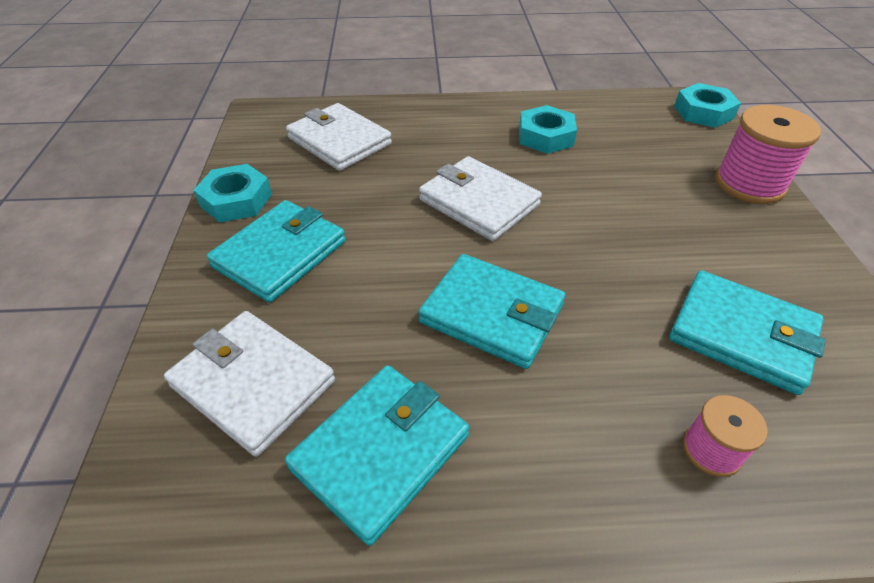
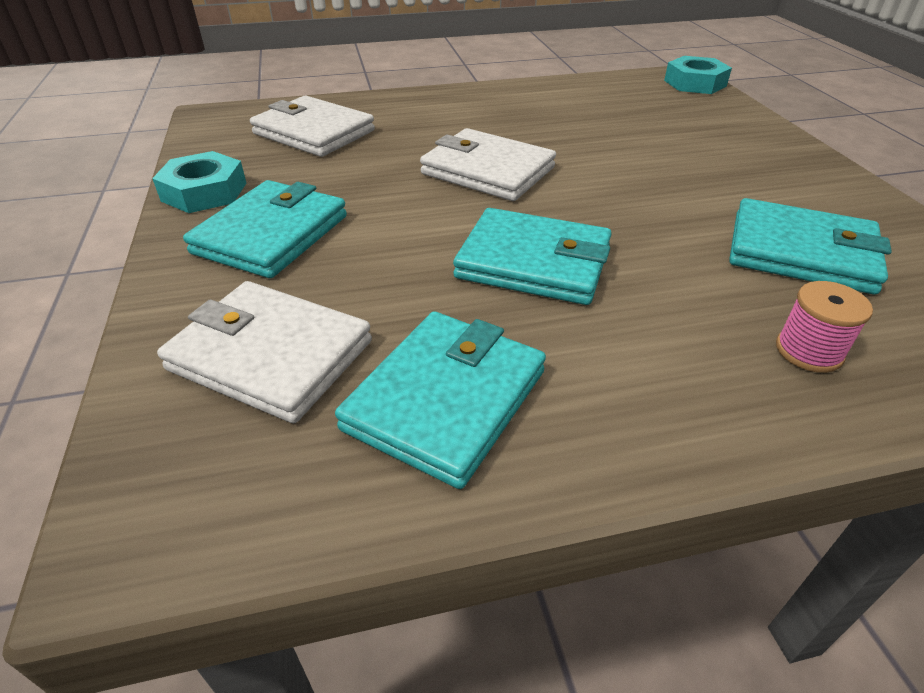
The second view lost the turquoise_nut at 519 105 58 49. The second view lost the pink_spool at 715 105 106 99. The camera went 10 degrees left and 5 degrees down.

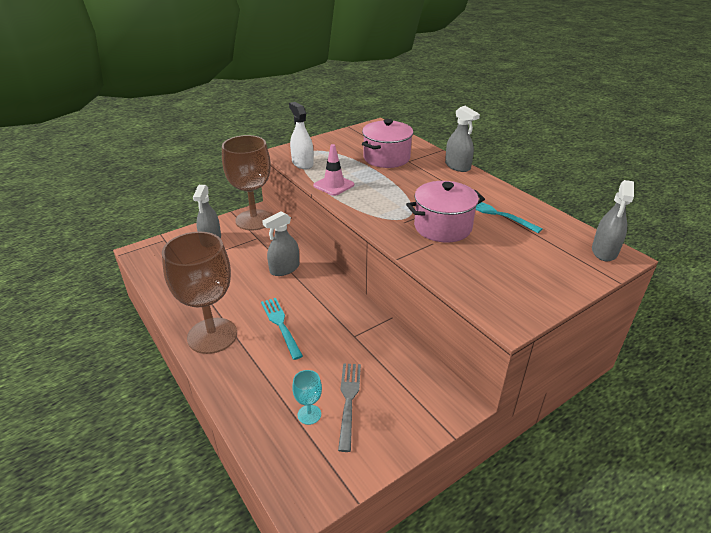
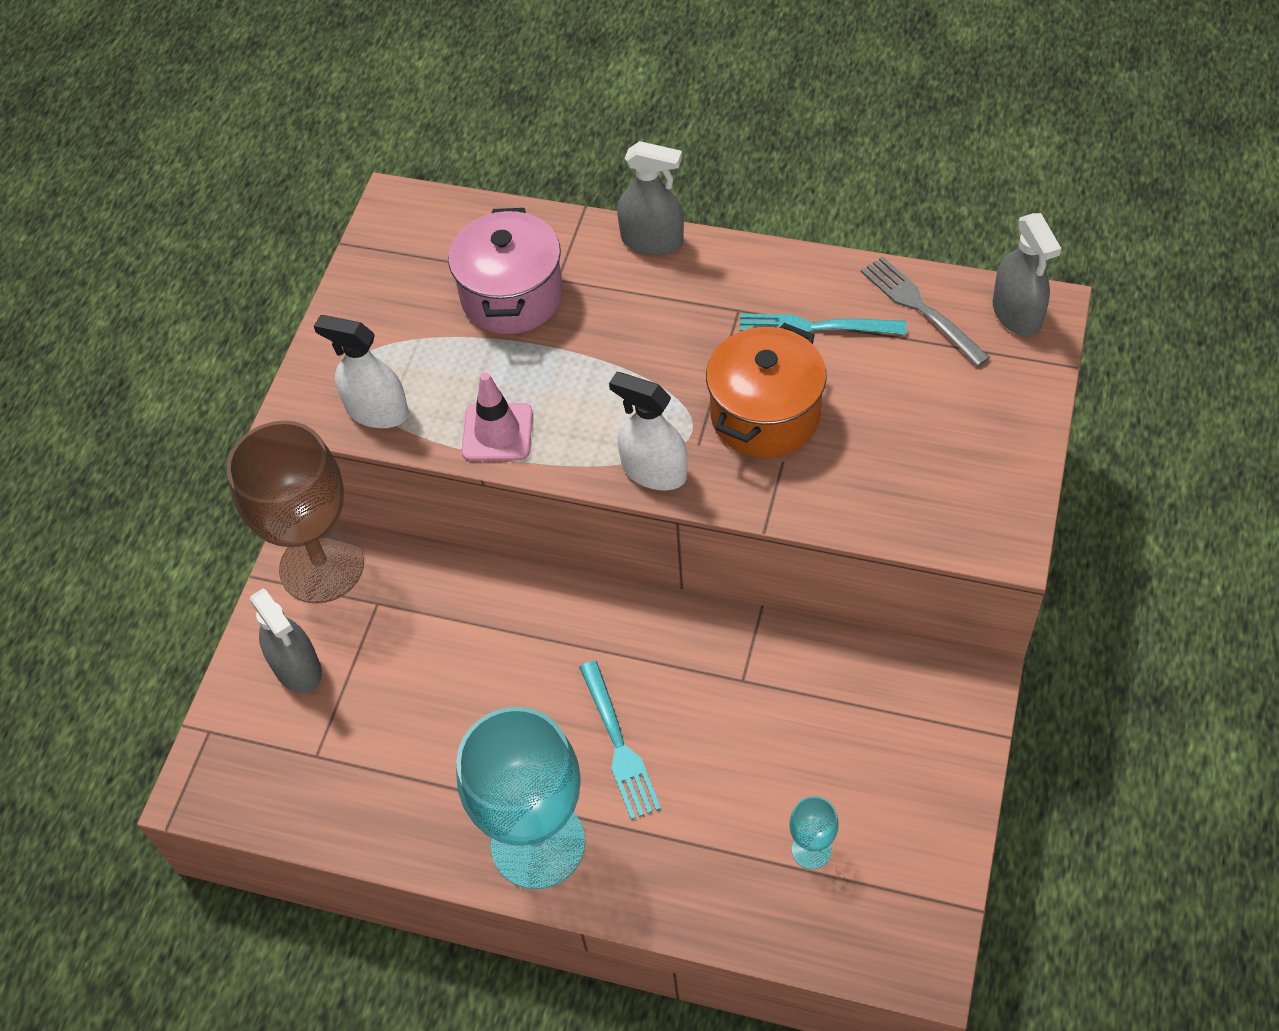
What was the pink_pot at 406 181 79 62 turned into the orange_pot at 706 323 121 135. The second view lost the grey_spray_bottle at 262 211 37 65. What was the brown_goblet at 162 232 75 122 turned into the turquoise_goblet at 456 707 129 182. The turquoise_fork at 261 298 42 62 ended up facing another way, 135 degrees counterclockwise from before. The grey_fork ended up elsewhere, having gone from 338 363 23 89 to 861 256 129 111. The second view gained the white_spray_bottle at 609 372 78 118. The camera went 35 degrees left and 20 degrees up.

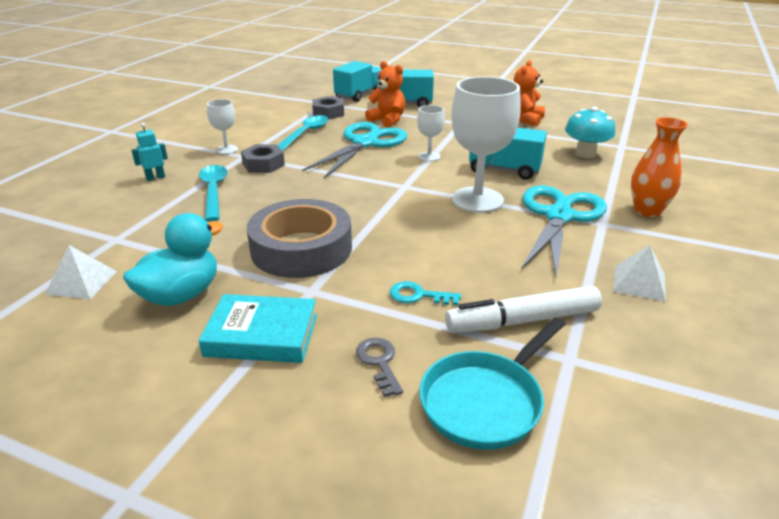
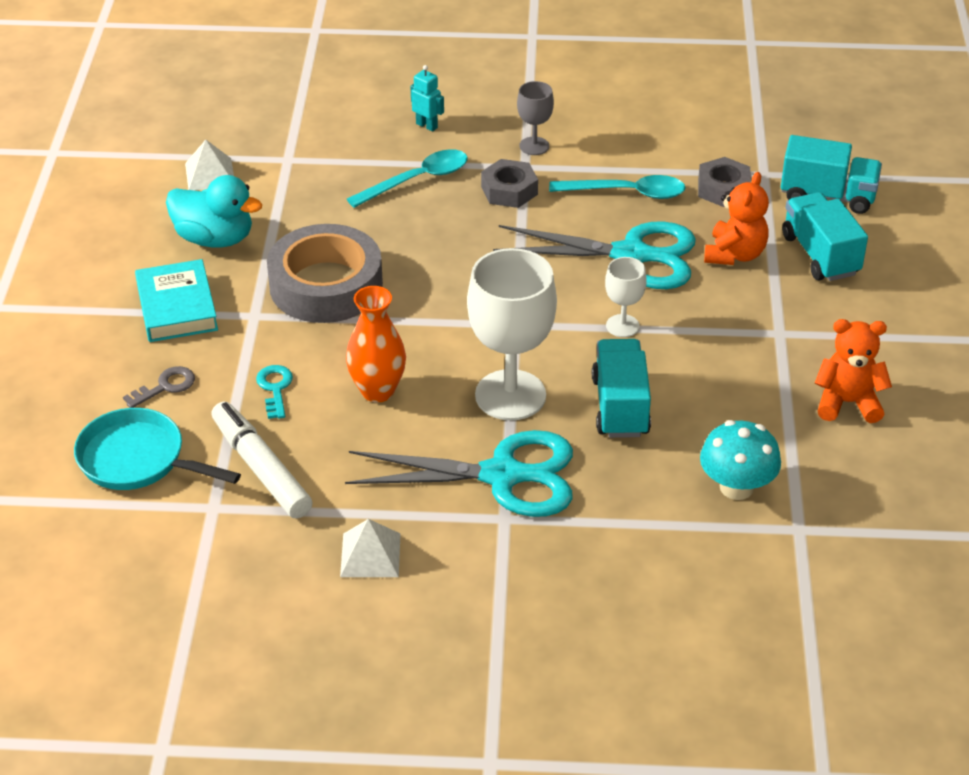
What was the white_goblet at 207 99 31 55 turned into the grey_goblet at 517 81 37 74. The orange_vase ended up elsewhere, having gone from 631 117 57 100 to 346 286 60 117. The camera went 70 degrees right and 10 degrees up.

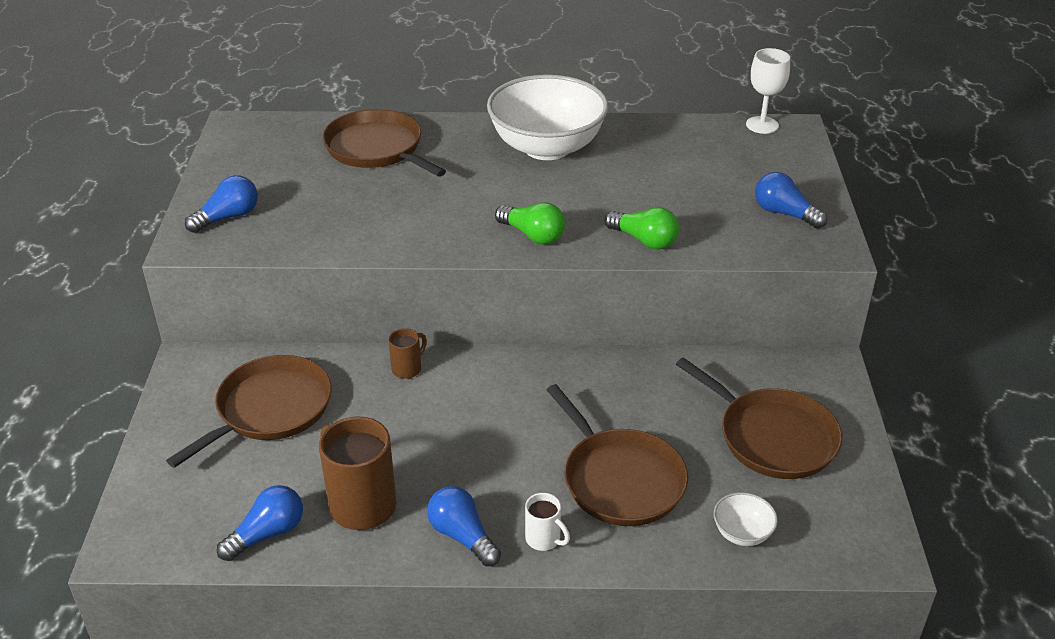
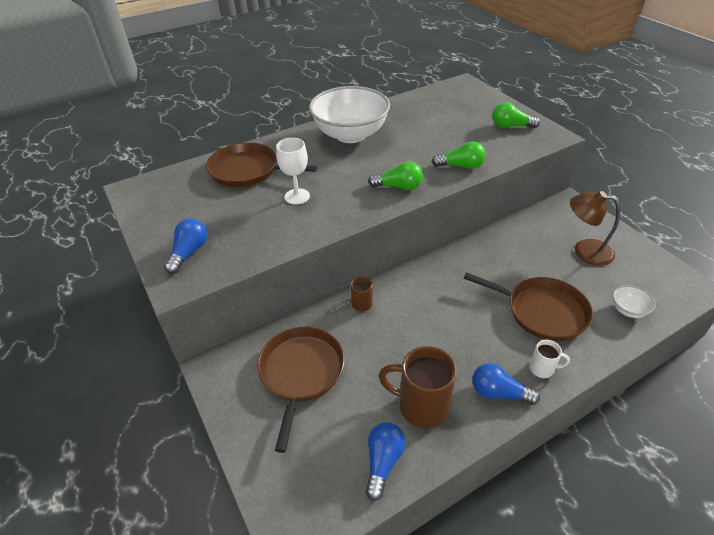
The white_goblet ended up elsewhere, having gone from 746 48 44 86 to 276 138 34 67. What was the blue_light_bulb at 755 172 72 57 turned into the green_light_bulb at 492 102 48 26. Where the brown_pan stood at 676 358 166 121, the brown_lamp came to stand at 570 191 50 75. The camera went 30 degrees left and 5 degrees up.

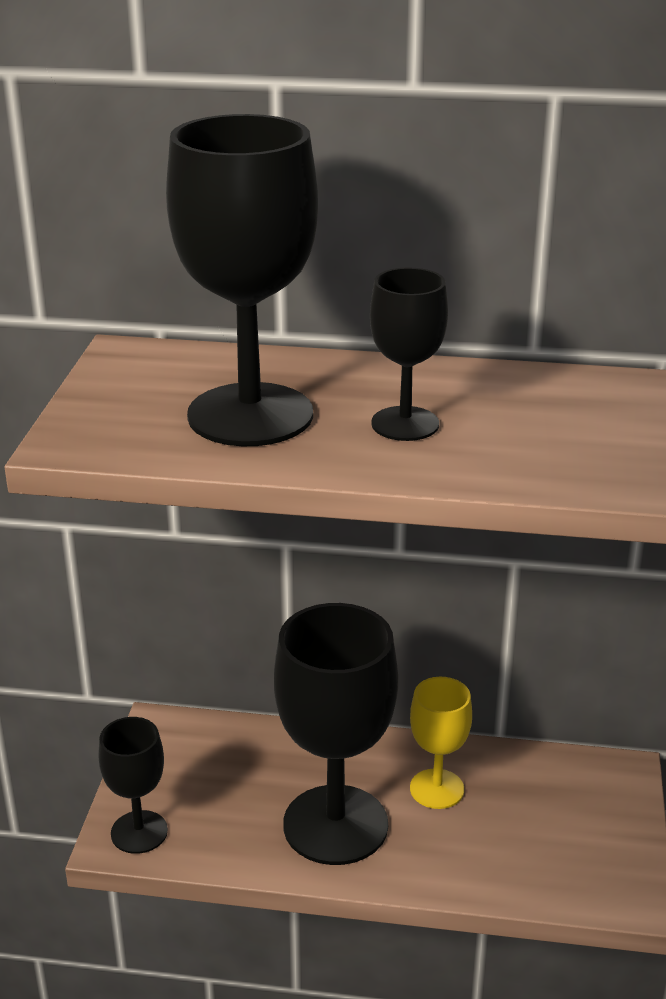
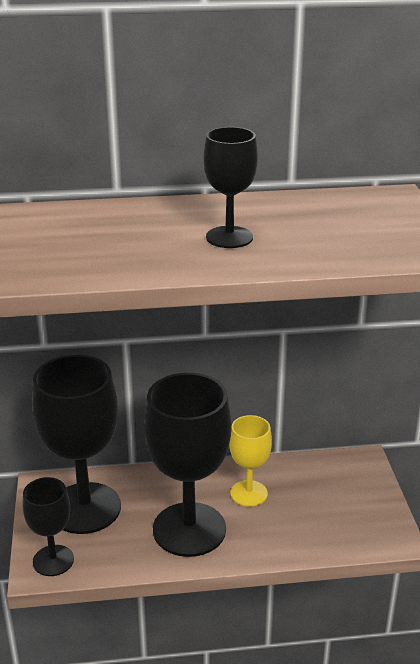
The black_goblet ended up elsewhere, having gone from 166 114 152 332 to 32 355 89 179. The camera went 15 degrees left and 0 degrees up.

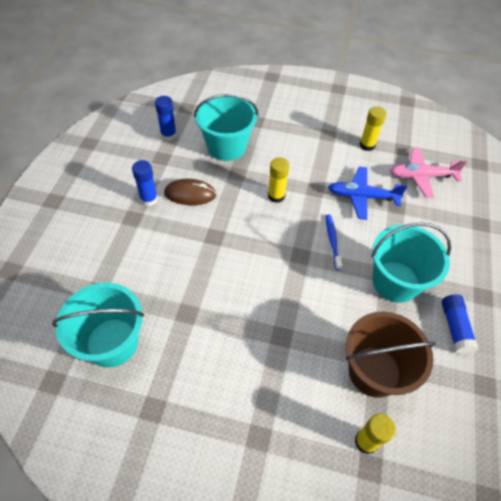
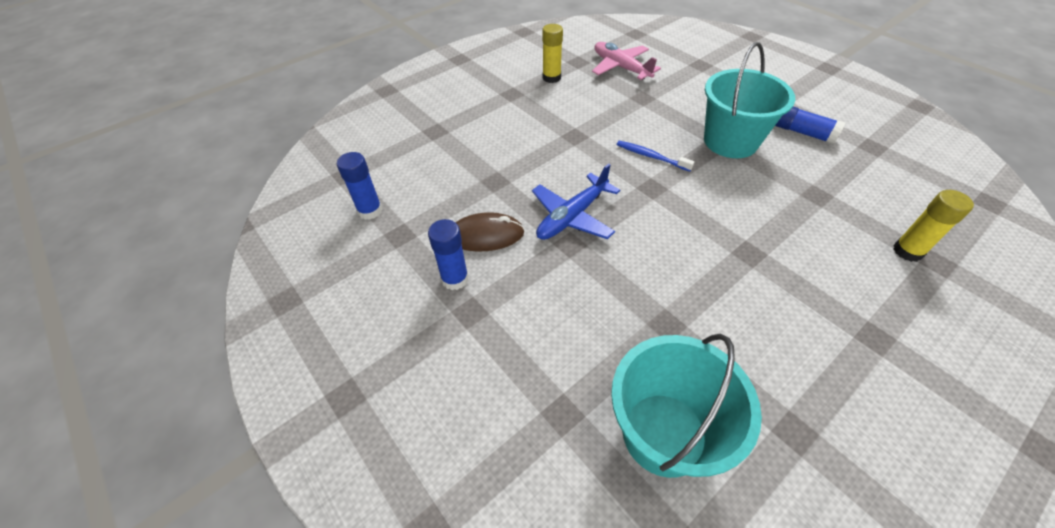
The second view lost the turquoise_bucket at 194 94 64 67. The pink_plane at 390 148 77 50 ended up facing another way, 105 degrees clockwise from before. The second view lost the yellow_glue_stick at 268 157 22 46. The blue_plane ended up elsewhere, having gone from 328 167 80 53 to 532 164 88 76. The brown_mouse at 164 179 52 26 ended up facing another way, 45 degrees clockwise from before. The second view lost the brown_bucket at 346 312 90 86. The camera went 50 degrees left and 5 degrees down.

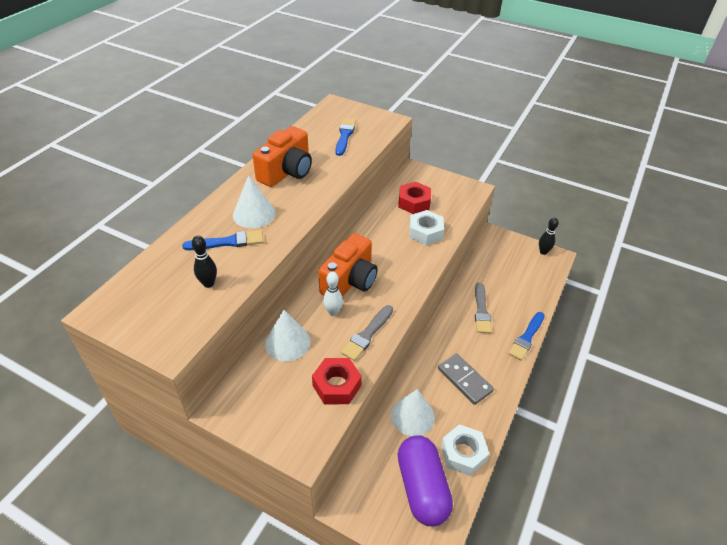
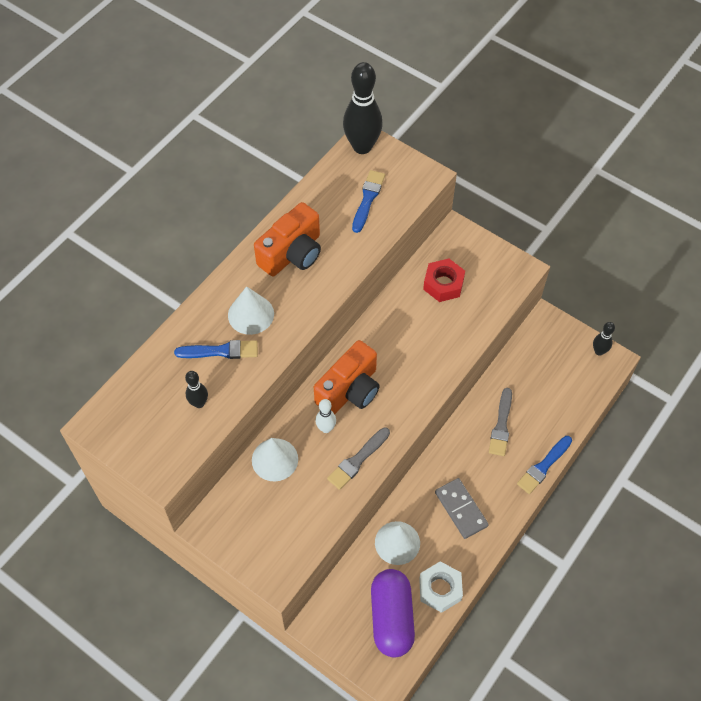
The second view lost the white_nut at 409 210 35 35. The second view lost the red_nut at 312 358 50 46. The second view gained the black_bowling_pin at 343 62 40 92. The camera went 10 degrees right and 15 degrees up.

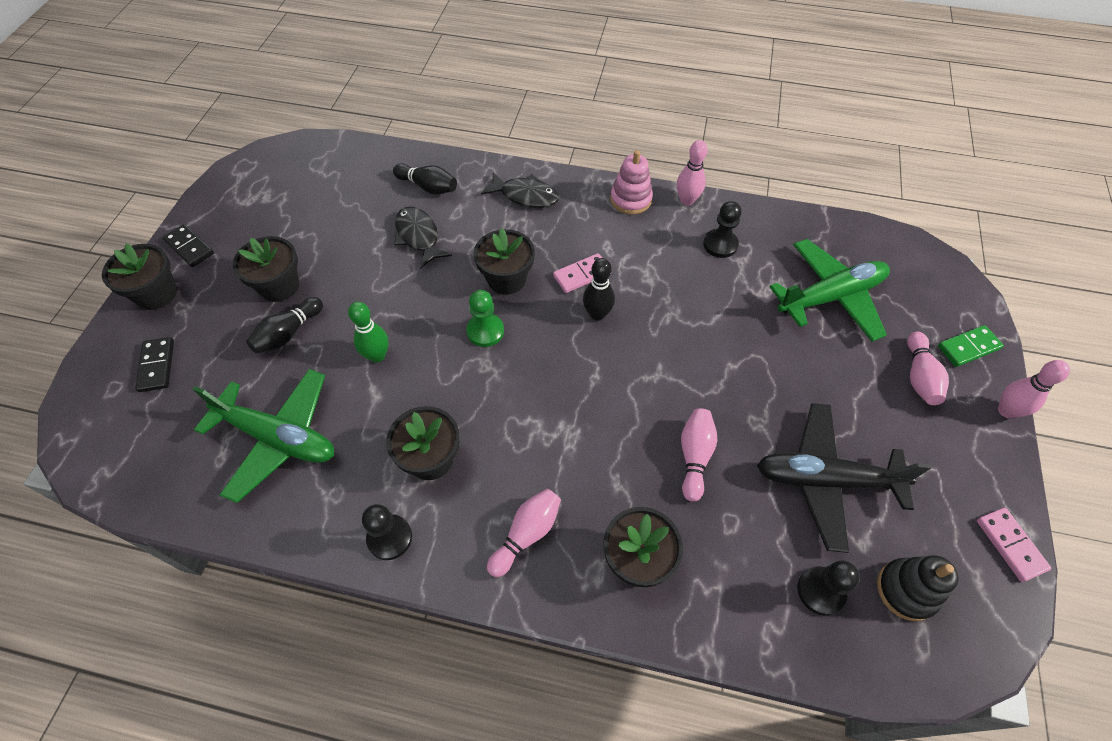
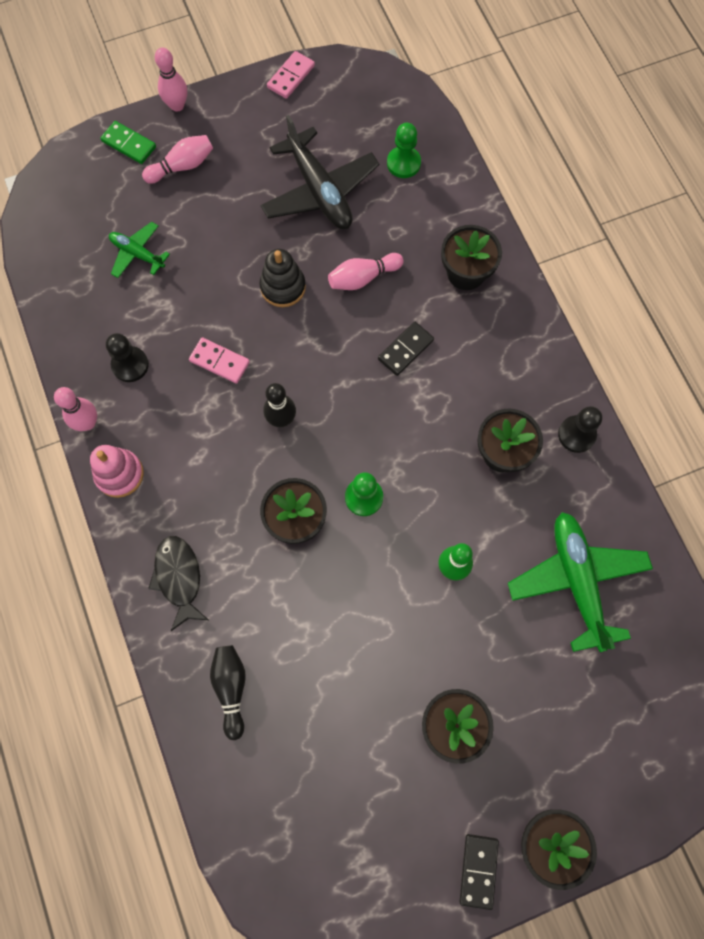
The second view lost the black_fish at 394 207 58 62. The size of the green_plane at 770 239 120 103 changed by a factor of 0.54. The pink_domino ended up elsewhere, having gone from 553 253 49 40 to 189 337 61 47. The second view lost the black_bowling_pin at 246 297 77 57. The black_domino ended up elsewhere, having gone from 135 337 39 55 to 378 322 56 54. The second view lost the pink_bowling_pin at 487 489 74 88. The black_stacking_toy ended up elsewhere, having gone from 877 555 82 66 to 260 249 46 58. What was the black_pawn at 798 561 62 55 turned into the green_pawn at 387 123 34 55. The camera went 125 degrees left and 15 degrees up.

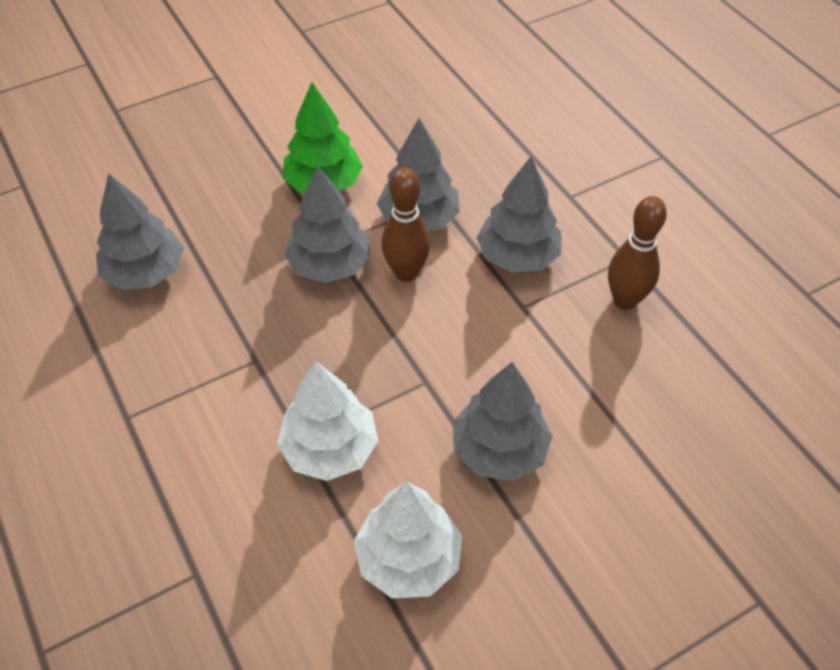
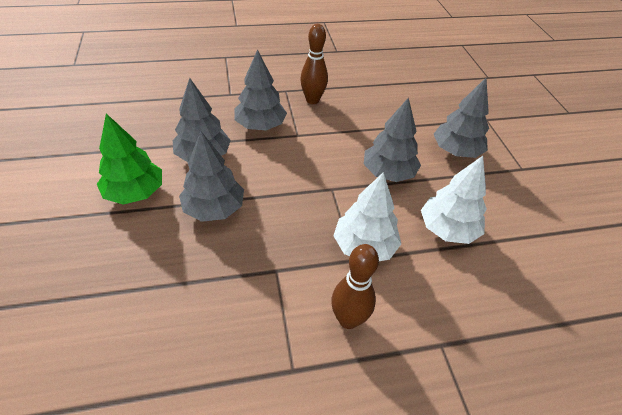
The brown_bowling_pin ended up elsewhere, having gone from 382 168 48 114 to 331 244 48 85. The grey_tree ended up elsewhere, having gone from 96 173 88 117 to 433 78 56 80. The camera went 75 degrees left and 5 degrees down.

